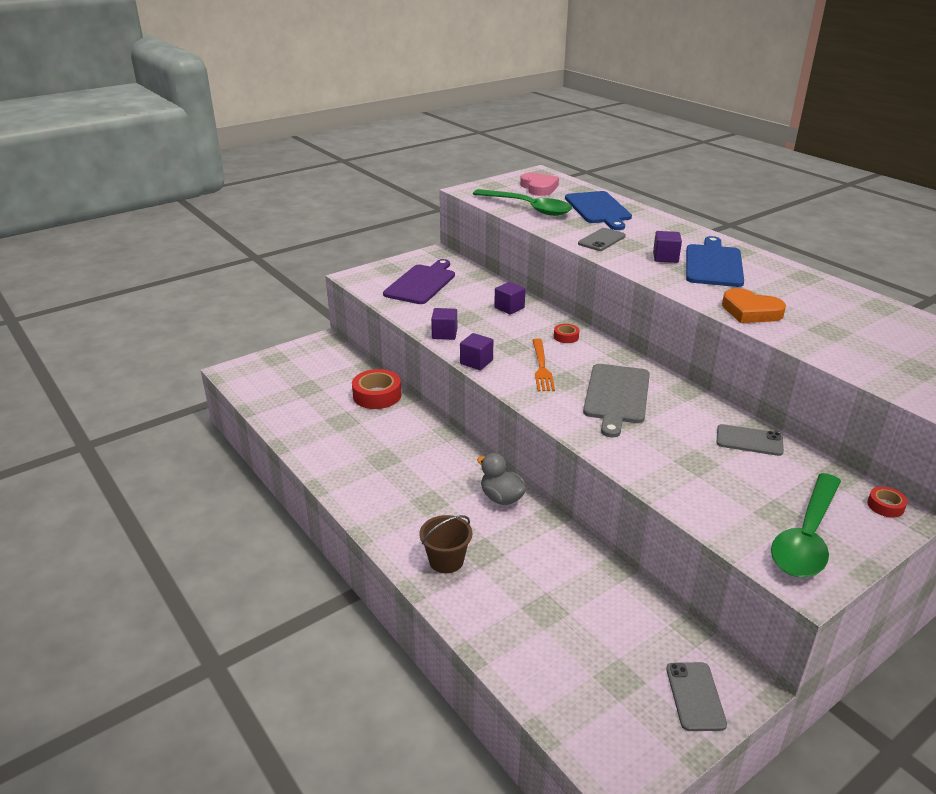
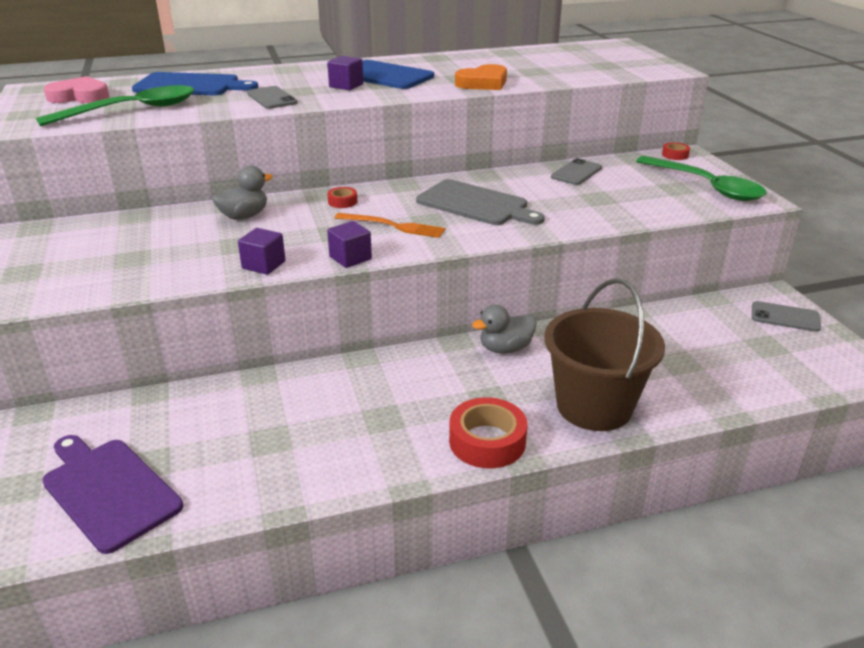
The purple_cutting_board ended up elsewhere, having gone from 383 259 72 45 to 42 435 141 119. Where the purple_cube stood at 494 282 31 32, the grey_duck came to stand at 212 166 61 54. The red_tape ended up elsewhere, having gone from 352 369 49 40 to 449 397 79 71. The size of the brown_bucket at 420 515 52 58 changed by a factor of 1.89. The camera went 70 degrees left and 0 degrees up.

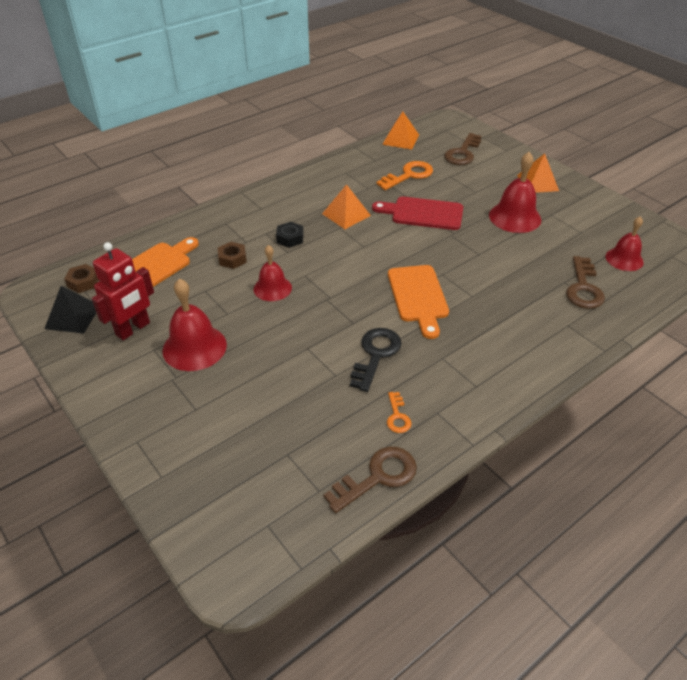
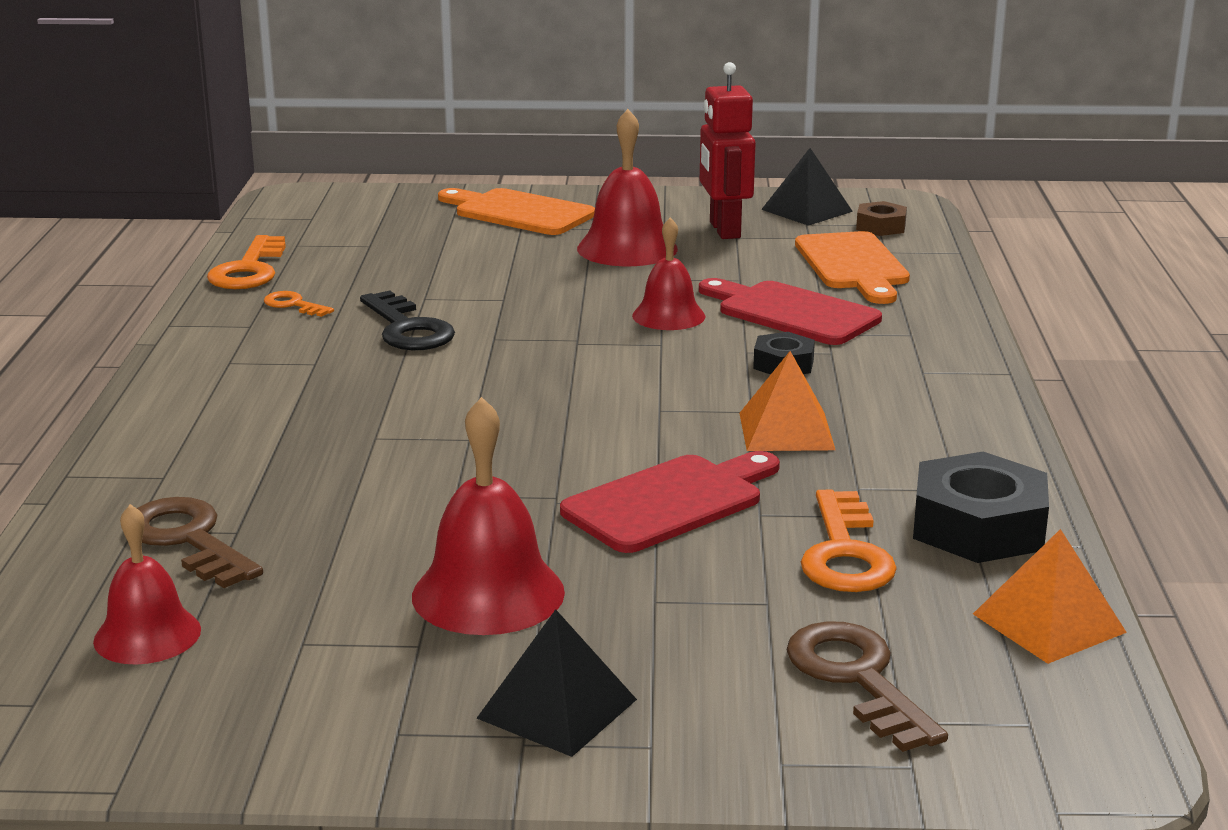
What was the orange_pyramid at 517 153 42 40 turned into the black_pyramid at 477 609 160 148. Where the brown_nut stood at 218 242 29 27, the red_cutting_board came to stand at 699 278 183 67. The orange_cutting_board ended up elsewhere, having gone from 388 265 61 74 to 438 188 157 47. What was the brown_key at 324 447 93 66 turned into the orange_key at 207 235 79 54. The second view gained the black_nut at 913 452 136 111. The camera went 130 degrees right and 20 degrees down.

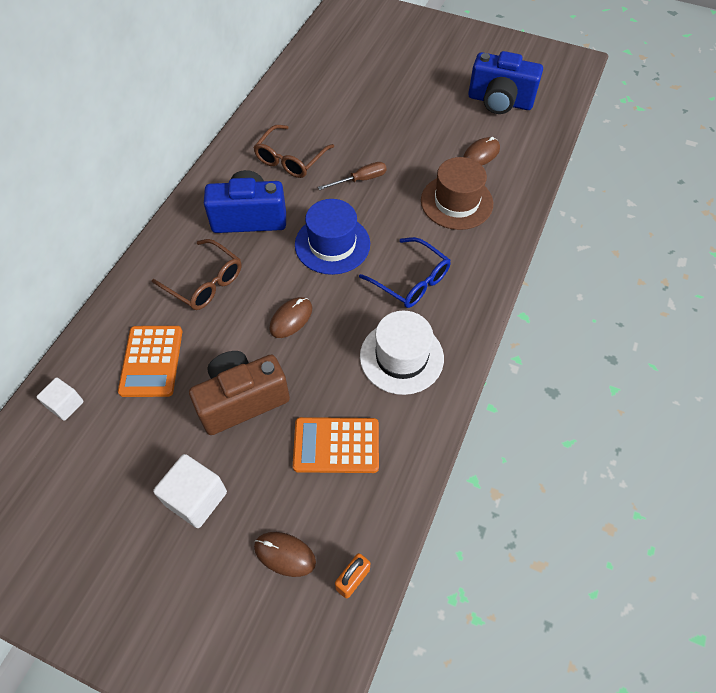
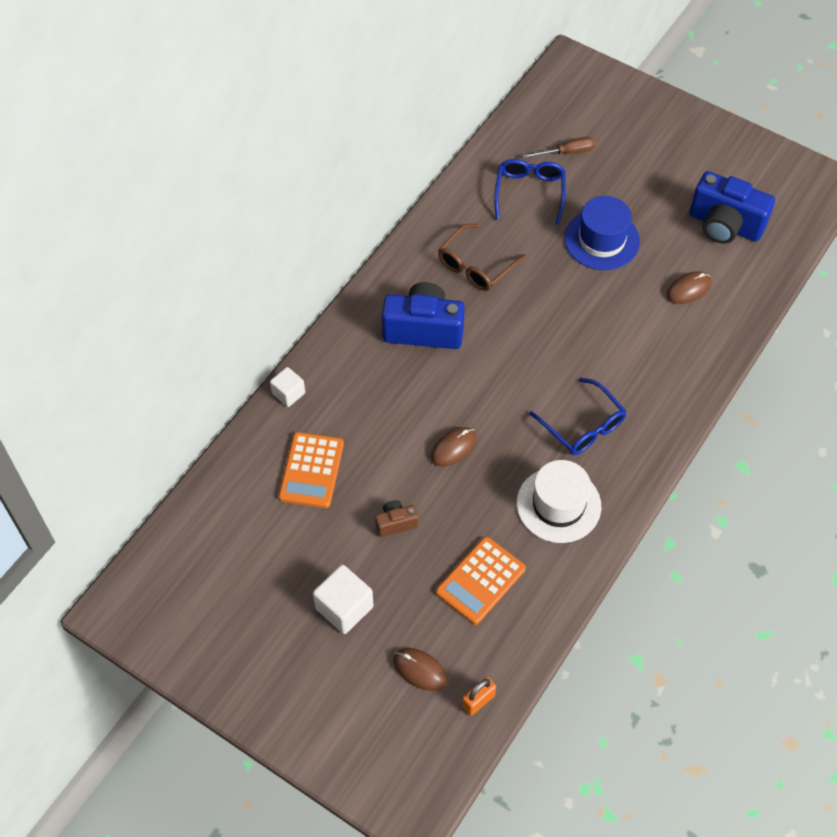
The second view lost the brown_hat at 421 157 72 73. The brown_screwdriver ended up elsewhere, having gone from 318 162 69 28 to 522 137 73 22. The blue_hat ended up elsewhere, having gone from 295 199 75 76 to 564 196 76 74. The second view lost the brown_glasses at 152 239 90 71. The size of the brown_camera at 189 351 101 84 changed by a factor of 0.48. The white_cube ended up elsewhere, having gone from 37 377 47 44 to 270 367 35 40. The orange_calculator at 293 417 86 56 ended up facing another way, 60 degrees counterclockwise from before. The second view gained the blue_glasses at 494 159 72 66. The camera went 10 degrees right and 0 degrees up.

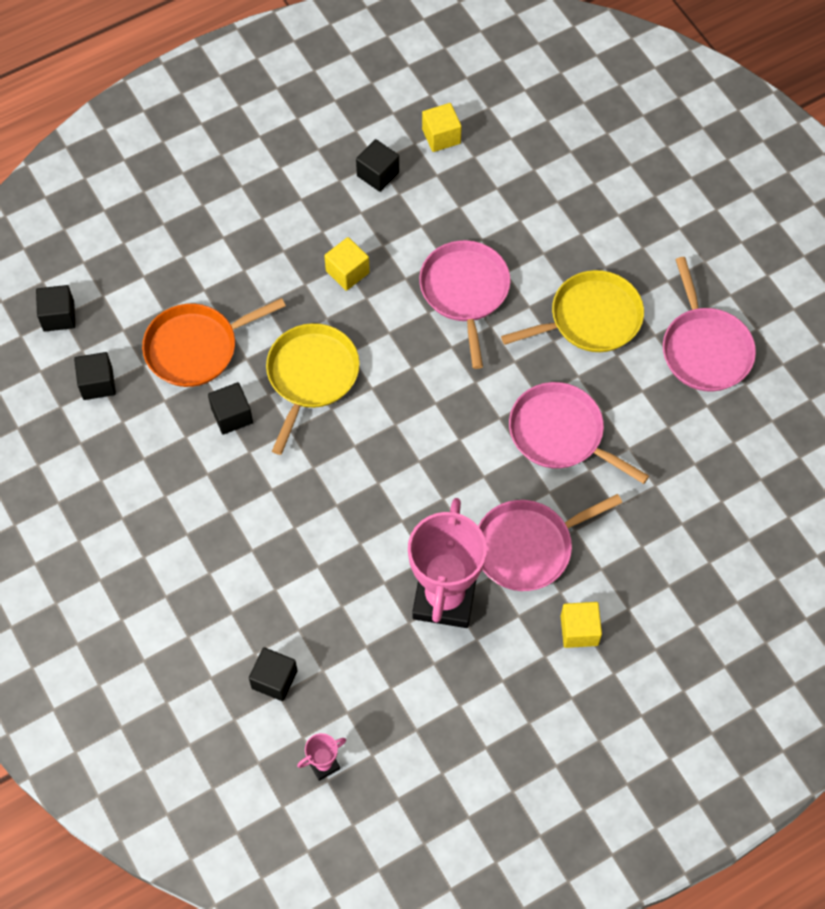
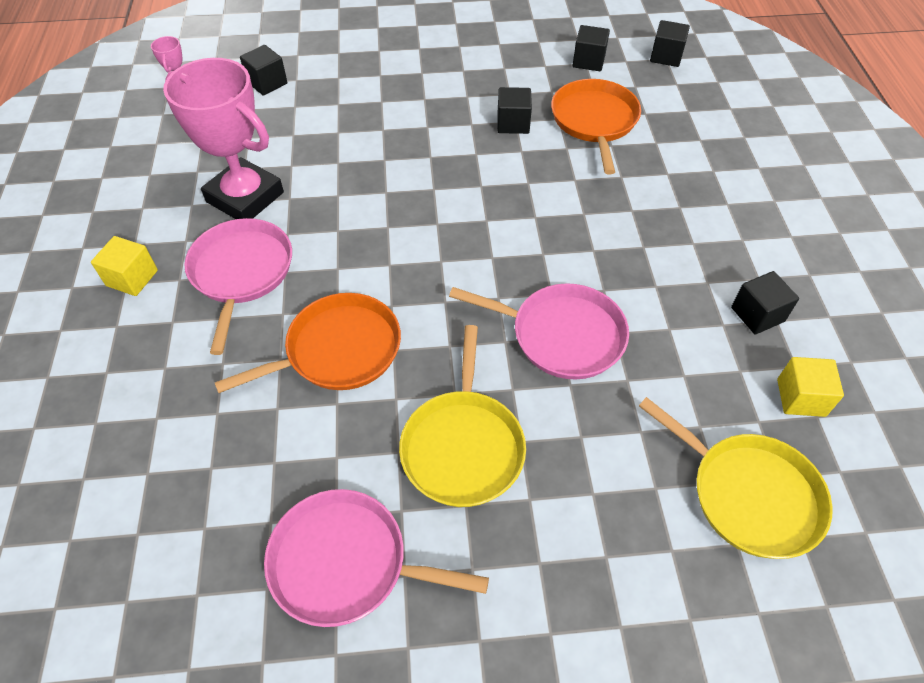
The second view lost the yellow_cube at 324 237 46 54. The yellow_pan ended up elsewhere, having gone from 266 323 94 132 to 639 397 194 162. What was the pink_pan at 509 382 140 102 turned into the orange_pan at 215 293 186 100. The camera went 115 degrees right and 10 degrees down.

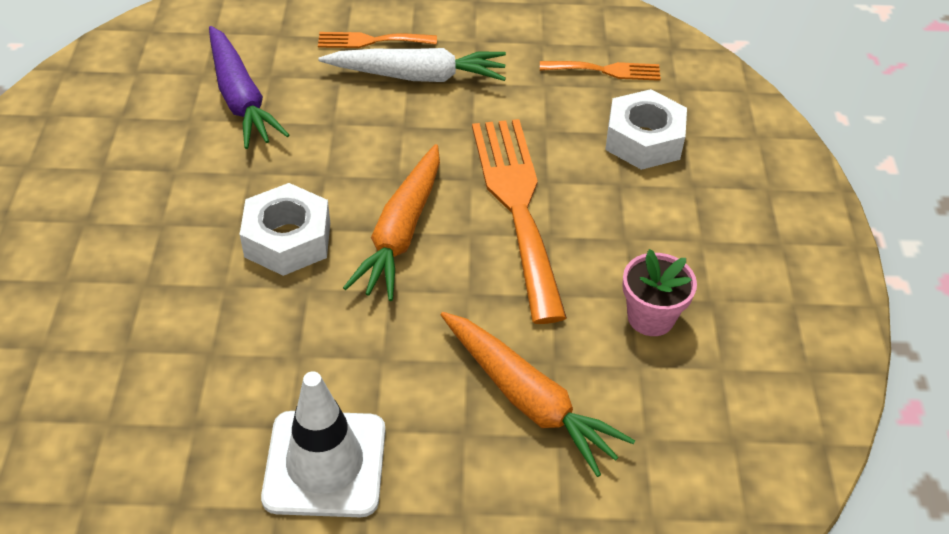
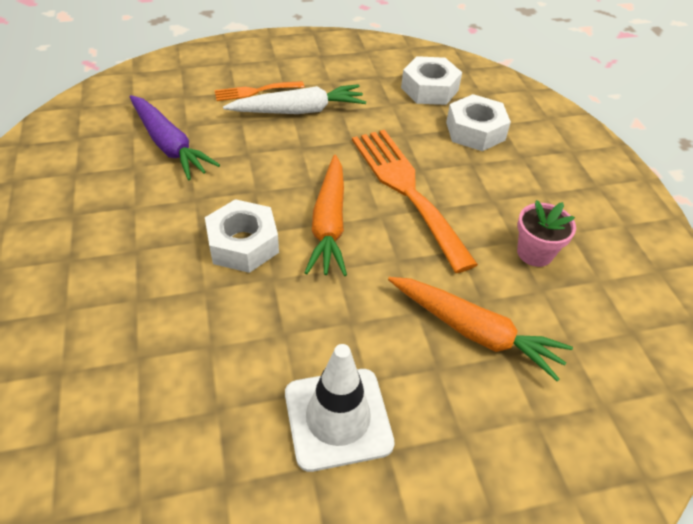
Where the orange_fork stood at 540 61 121 20, the white_nut came to stand at 401 56 61 49. The camera went 15 degrees left and 0 degrees up.

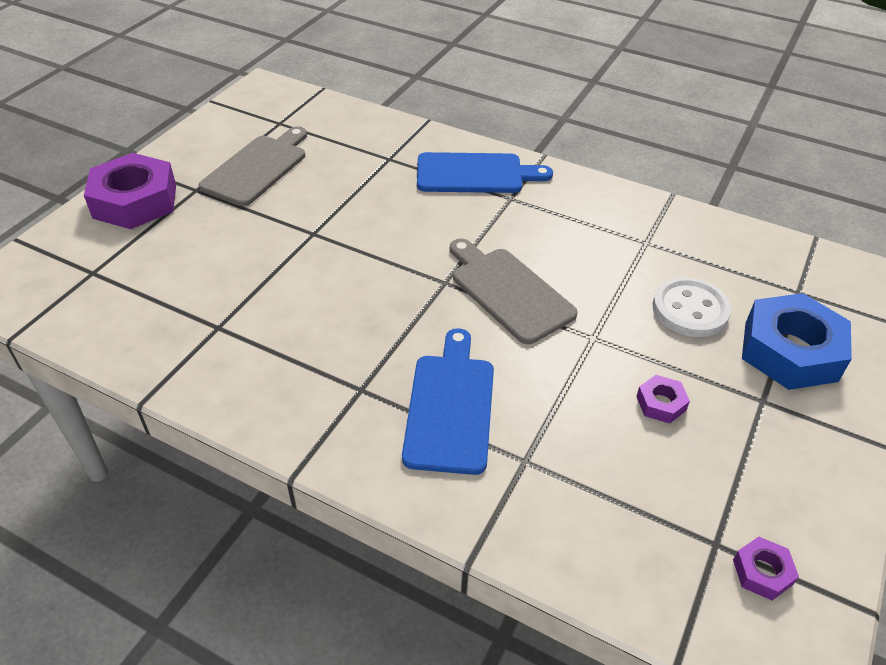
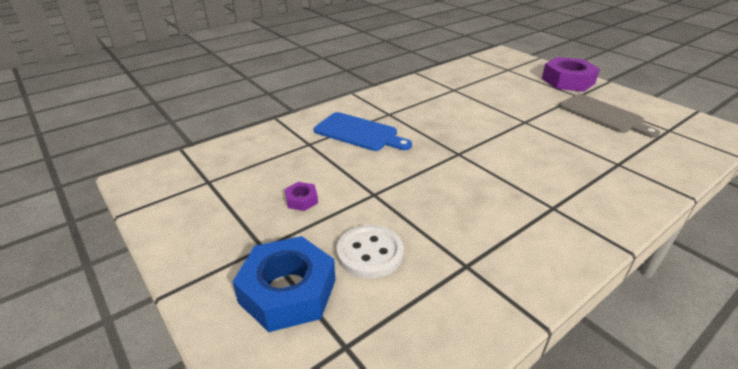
The second view lost the blue_cutting_board at 417 152 136 41. The second view lost the grey_cutting_board at 450 239 128 105. The second view lost the purple_nut at 733 537 66 63. The camera went 115 degrees right and 10 degrees down.

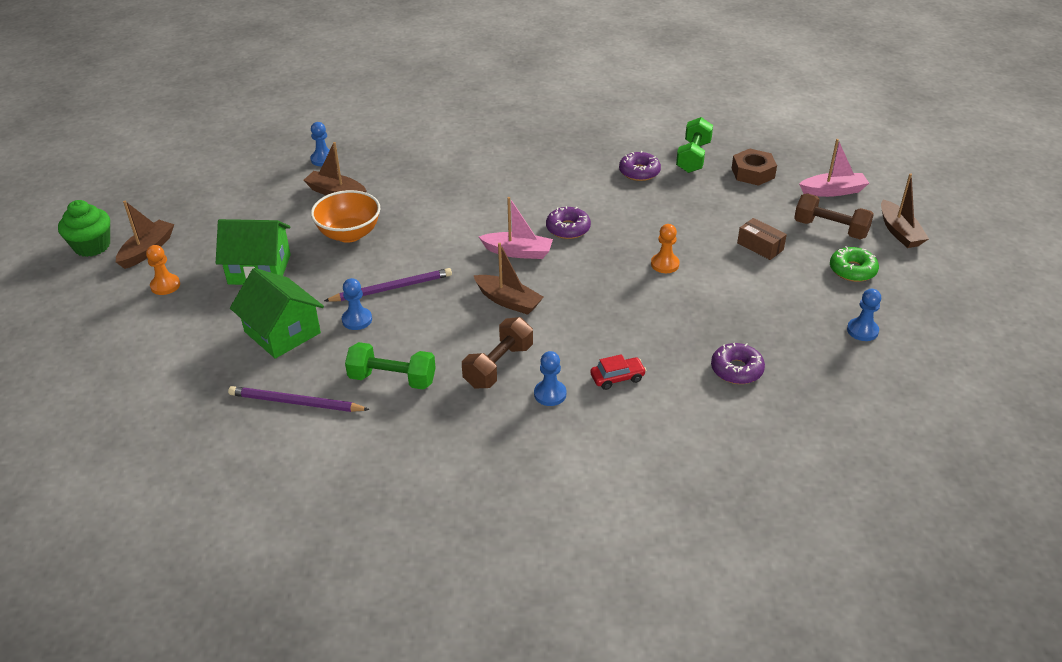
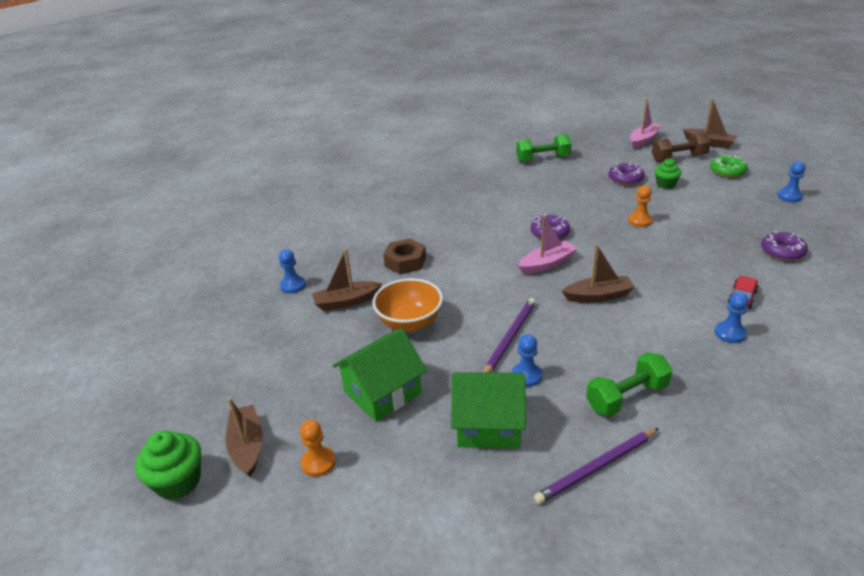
The green_dumbbell at 676 117 37 56 ended up facing another way, 75 degrees counterclockwise from before. The brown_nut ended up elsewhere, having gone from 732 149 45 37 to 383 238 43 36. The purple_donut ended up elsewhere, having gone from 619 151 42 30 to 609 162 36 23. Where the brown_box stood at 737 218 50 42, the green_cupcake came to stand at 655 159 26 30. The second view lost the brown_dumbbell at 462 317 71 71. The camera went 40 degrees left and 5 degrees down.

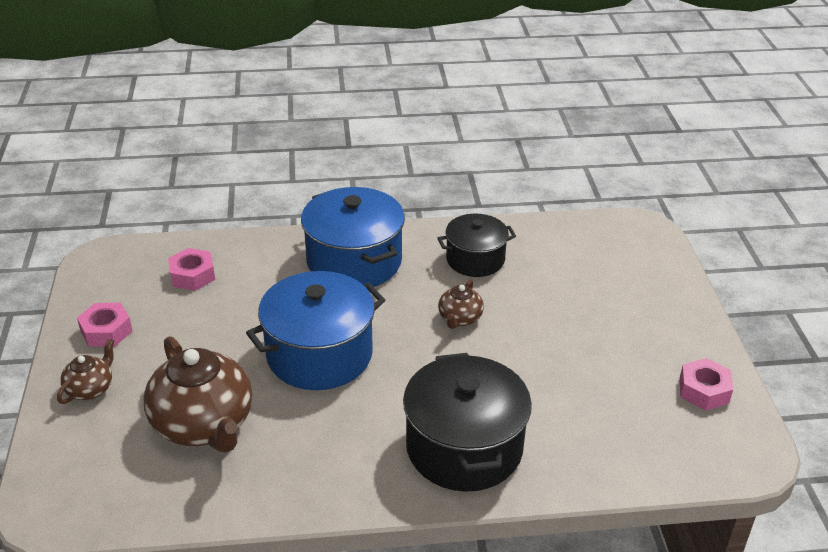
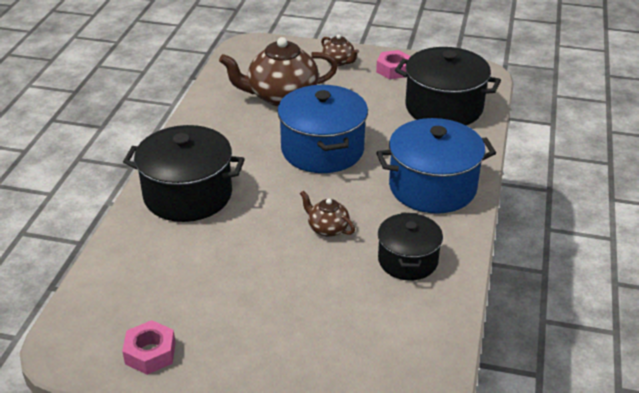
Where the pink_nut stood at 168 248 47 43, the black_pot came to stand at 395 47 106 78. The camera went 110 degrees right and 0 degrees up.

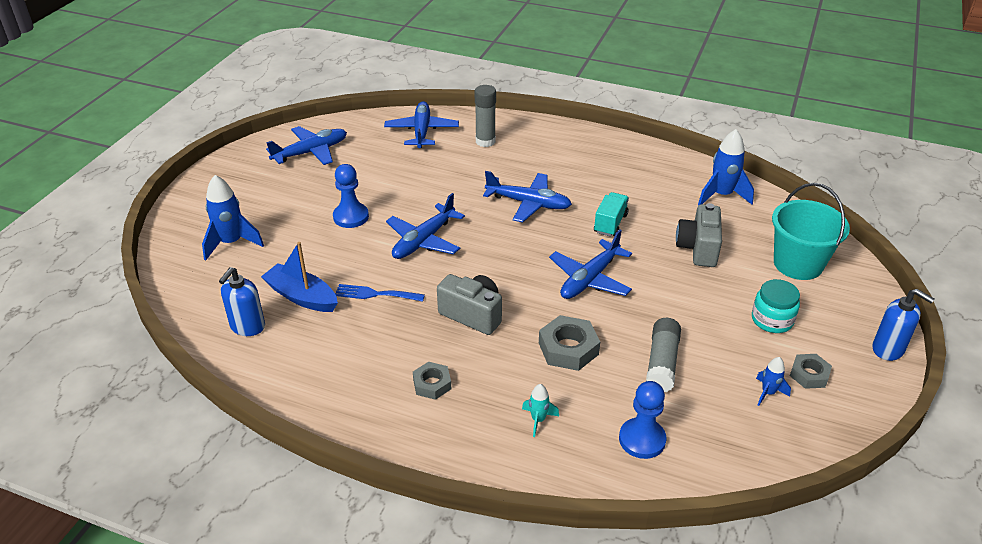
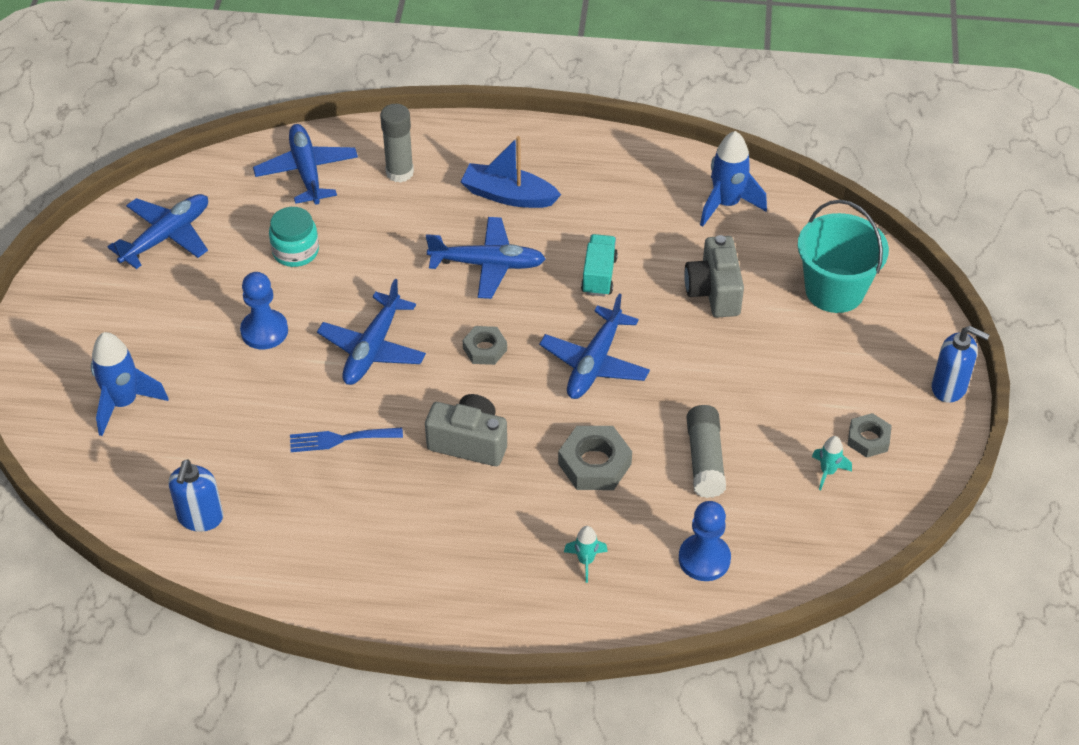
The blue_boat ended up elsewhere, having gone from 261 242 77 70 to 461 136 100 72. The turquoise_jar ended up elsewhere, having gone from 752 279 48 54 to 269 207 50 60. What was the blue_rocket at 756 357 35 49 turned into the turquoise_rocket at 812 436 40 54. The grey_nut ended up elsewhere, having gone from 413 362 38 38 to 463 326 44 39. The camera went 15 degrees left and 10 degrees up.

